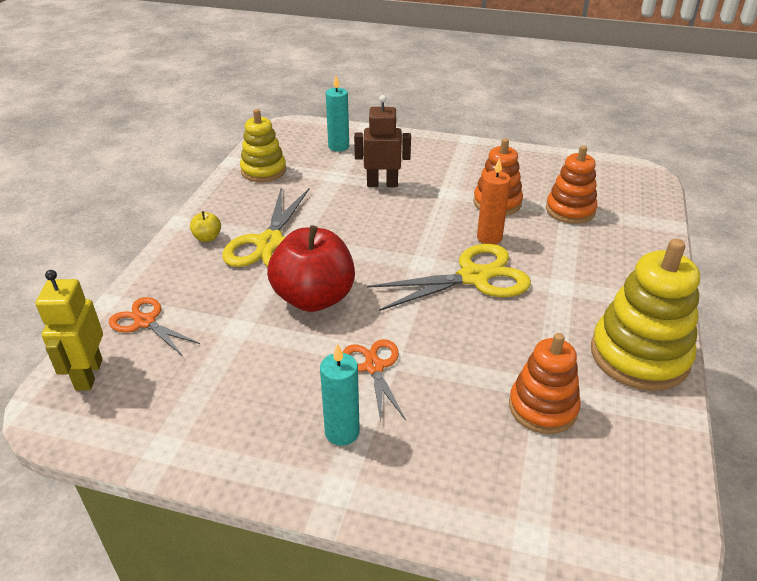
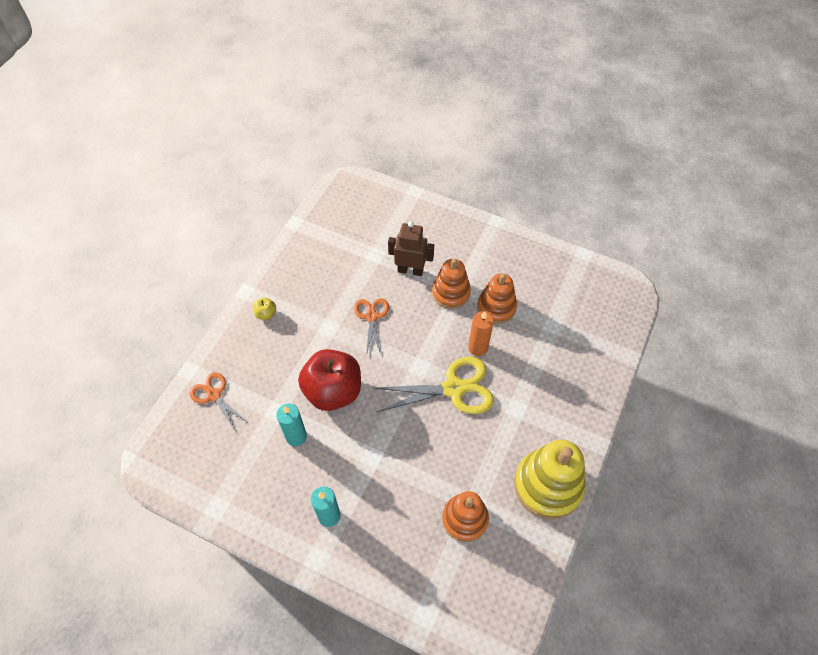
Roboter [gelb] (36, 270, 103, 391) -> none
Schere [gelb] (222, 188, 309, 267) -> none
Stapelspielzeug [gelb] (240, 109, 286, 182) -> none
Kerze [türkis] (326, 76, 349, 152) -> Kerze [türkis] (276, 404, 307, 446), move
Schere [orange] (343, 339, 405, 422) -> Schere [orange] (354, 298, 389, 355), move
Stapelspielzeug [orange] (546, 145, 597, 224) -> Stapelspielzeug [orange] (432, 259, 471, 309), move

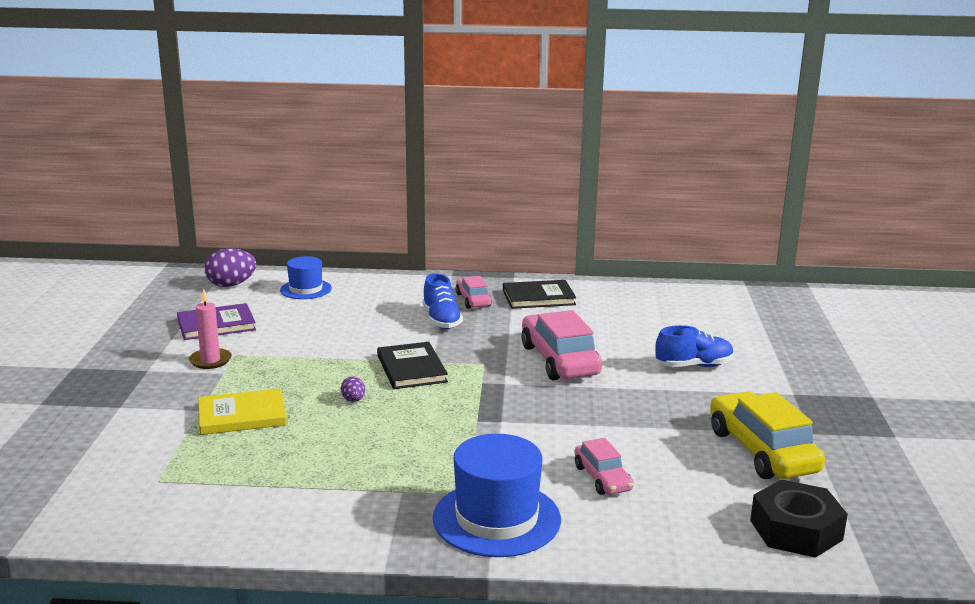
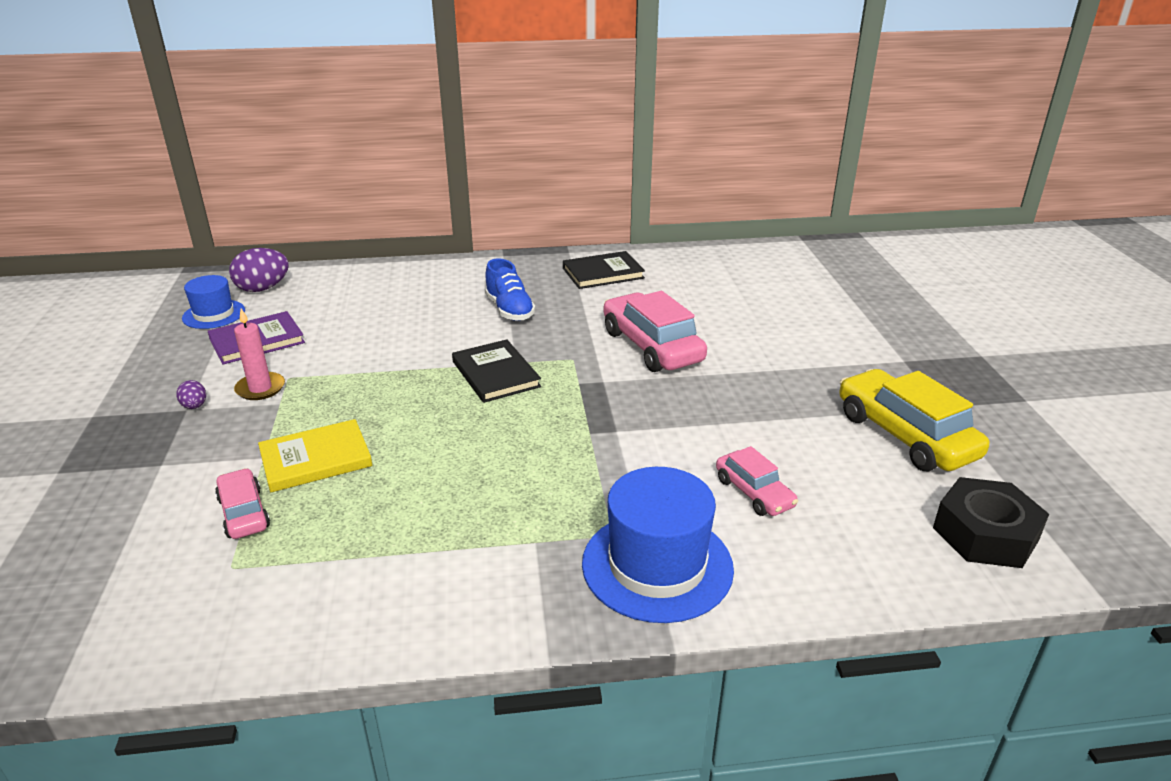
Hut [blau] (280, 256, 332, 299) -> Hut [blau] (182, 275, 245, 329), move
Ei [lila] (341, 376, 365, 402) -> Ei [lila] (176, 380, 206, 409), move
Auto [rosa] (456, 276, 492, 309) -> Auto [rosa] (215, 468, 270, 539), move
Schuh [blau] (655, 325, 734, 367) -> none

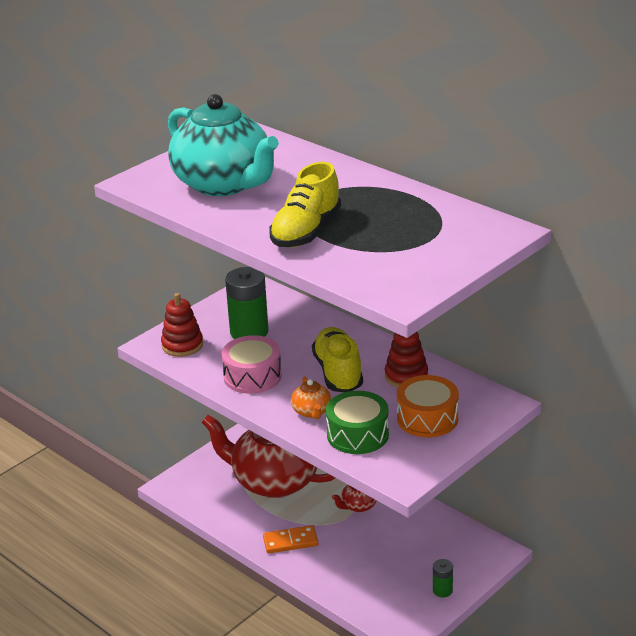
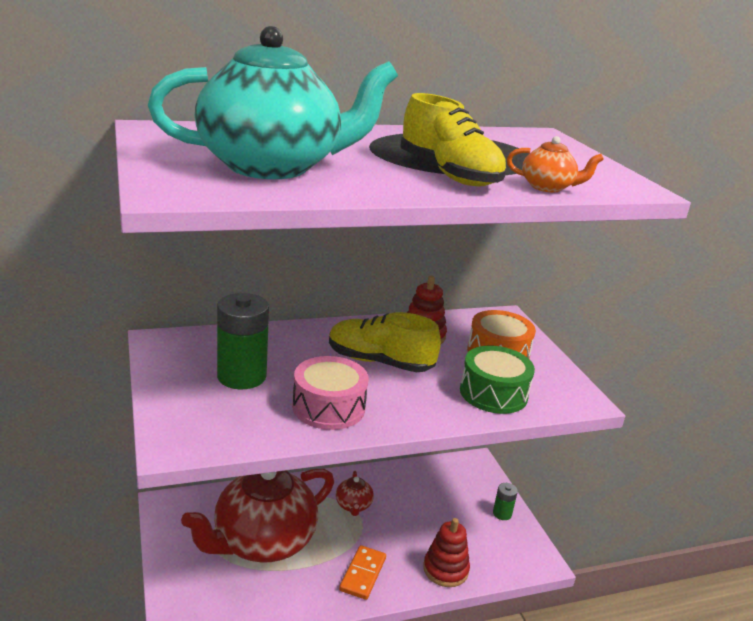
Stapelspielzeug [rot] (161, 293, 203, 357) -> Stapelspielzeug [rot] (423, 518, 470, 587), move
Teekanne [orange] (291, 376, 331, 419) -> Teekanne [orange] (507, 136, 604, 192), move

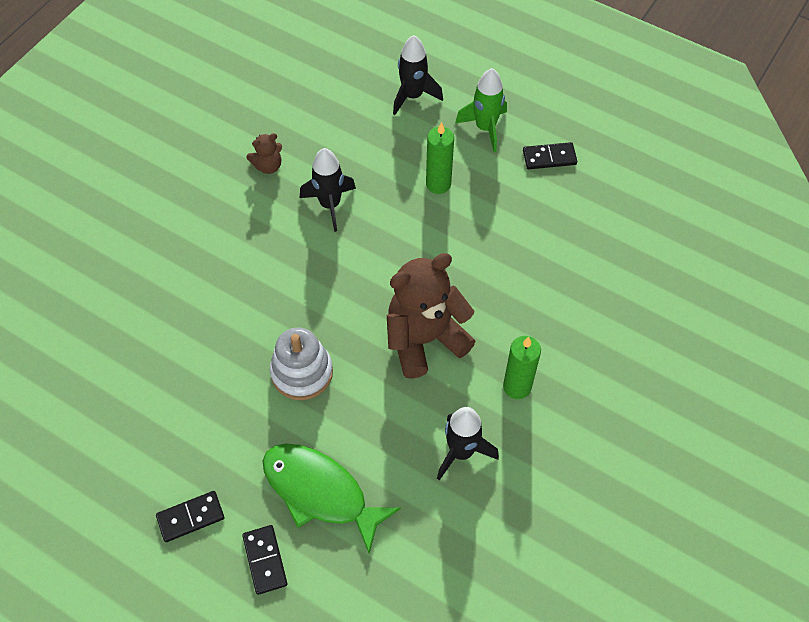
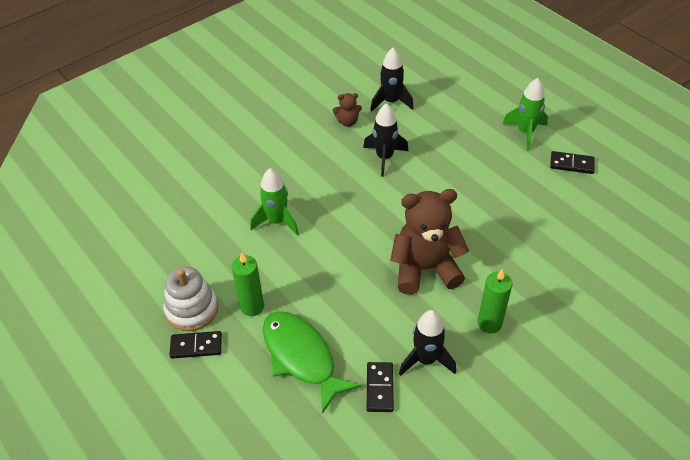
Dominostein [schwarz] (242, 525, 288, 595) -> Dominostein [schwarz] (367, 362, 394, 412), move
Stapelspielzeug [weiß] (270, 328, 333, 400) -> Stapelspielzeug [weiß] (164, 267, 218, 331), move
Rakete [schwarz] (393, 35, 443, 115) -> Rakete [schwarz] (370, 48, 414, 112), move
Kerze [grün] (426, 122, 454, 194) -> Kerze [grün] (232, 252, 264, 316), move
none -> Rakete [grün] (250, 168, 299, 235)

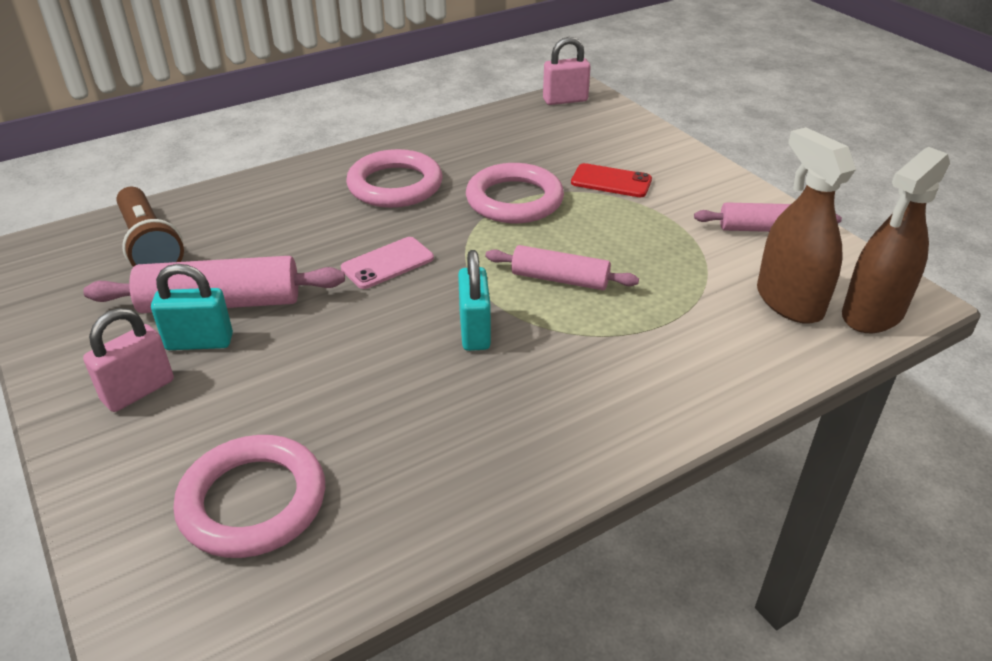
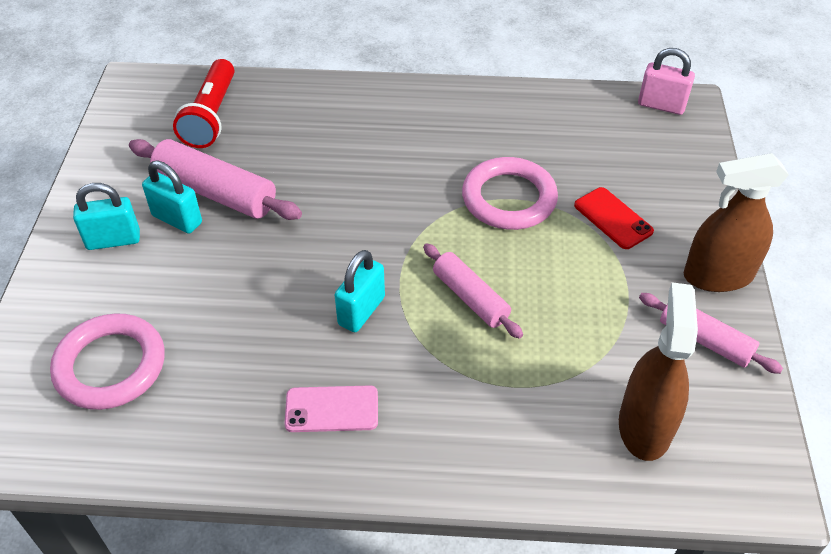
Vorhängeschloss [rosa] (83, 308, 174, 412) -> Vorhängeschloss [türkis] (73, 183, 140, 250)
Taschenlampe [braun] (117, 186, 184, 267) -> Taschenlampe [rot] (173, 59, 234, 148)
Handy [rosa] (341, 237, 434, 289) -> Handy [rosa] (284, 385, 378, 432), move
Ring [rosa] (346, 149, 443, 208) -> none
Sprühflasche [braun] (842, 147, 950, 333) -> Sprühflasche [braun] (684, 153, 789, 292), move

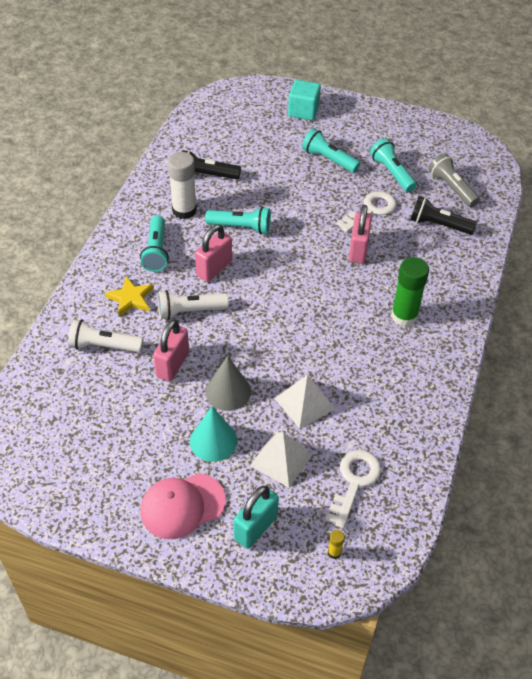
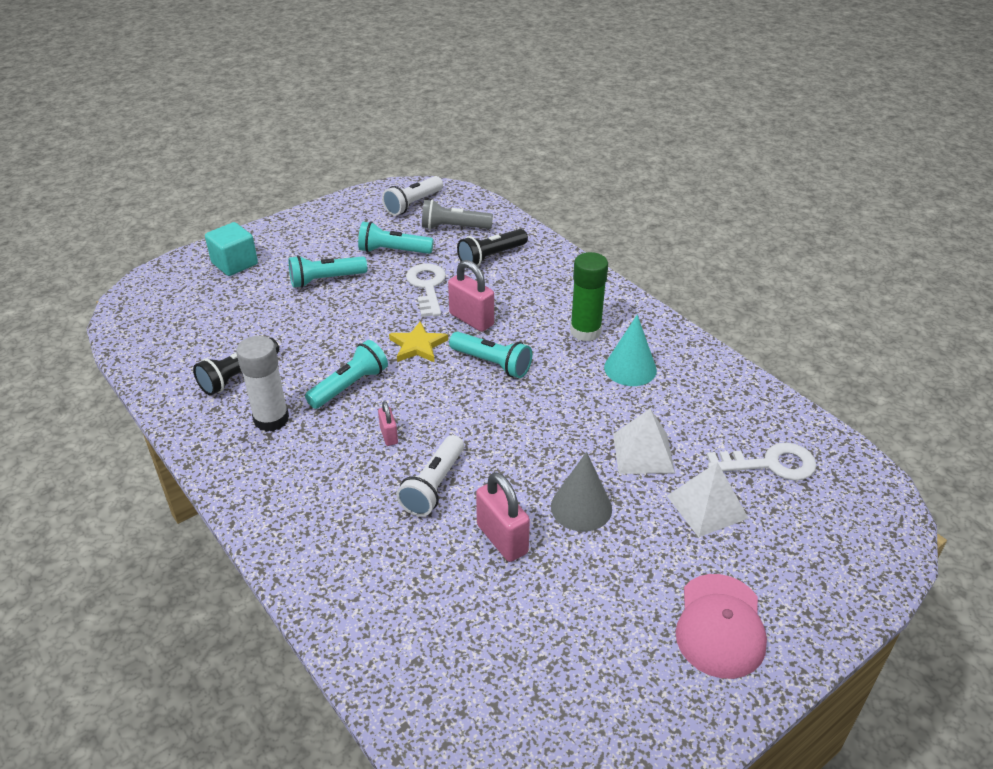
Taschenlampe [weiß] (68, 319, 143, 353) -> Taschenlampe [weiß] (382, 176, 443, 216), move
Stern [gelb] (104, 276, 154, 317) -> Stern [gelb] (389, 321, 448, 363), move
Taschenlampe [türkis] (140, 215, 169, 272) -> Taschenlampe [türkis] (449, 332, 532, 378), move
Kegel [türkis] (190, 407, 237, 462) -> Kegel [türkis] (604, 315, 657, 386), move
Vorhängeschloss [rosa] (195, 224, 232, 282) -> Vorhängeschloss [rosa] (378, 401, 398, 446), x0.55
Vorhängeschloss [türkis] (233, 486, 279, 549) -> none
Schlüssel [weiß] (325, 450, 381, 528) -> Schlüssel [weiß] (707, 443, 817, 481), 120 degrees clockwise
Klebestift [gelb] (328, 530, 345, 559) -> none

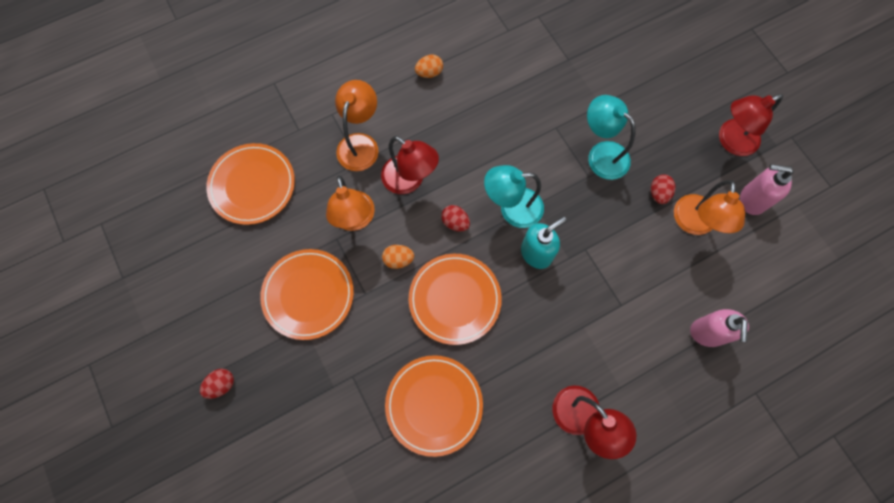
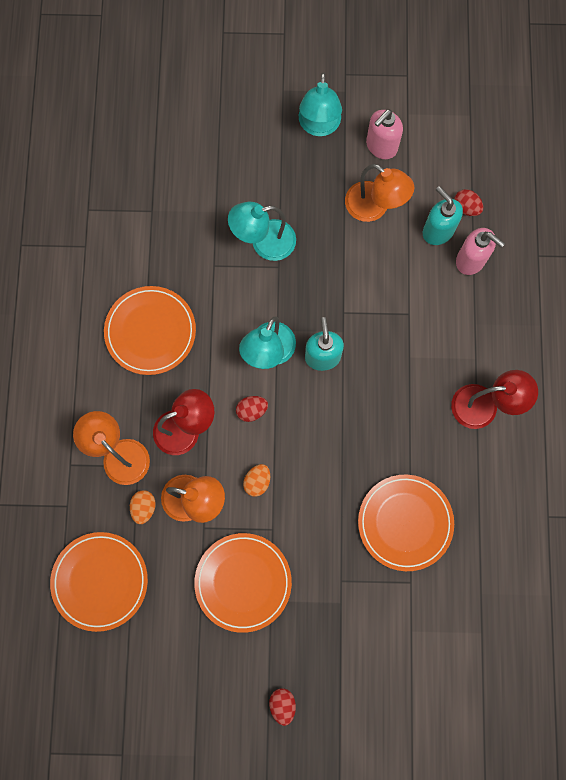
Teller [orange] (409, 254, 502, 345) -> Teller [orange] (104, 286, 196, 375), move
Ei [orange] (415, 55, 443, 78) -> Ei [orange] (130, 490, 156, 524), move
Ei [rot] (651, 174, 676, 204) -> Ei [rot] (454, 189, 483, 216), move
Lampe [rot] (719, 94, 783, 156) -> Lampe [türkis] (299, 72, 342, 136)
none -> Seifenspender [türkis] (423, 186, 463, 245)

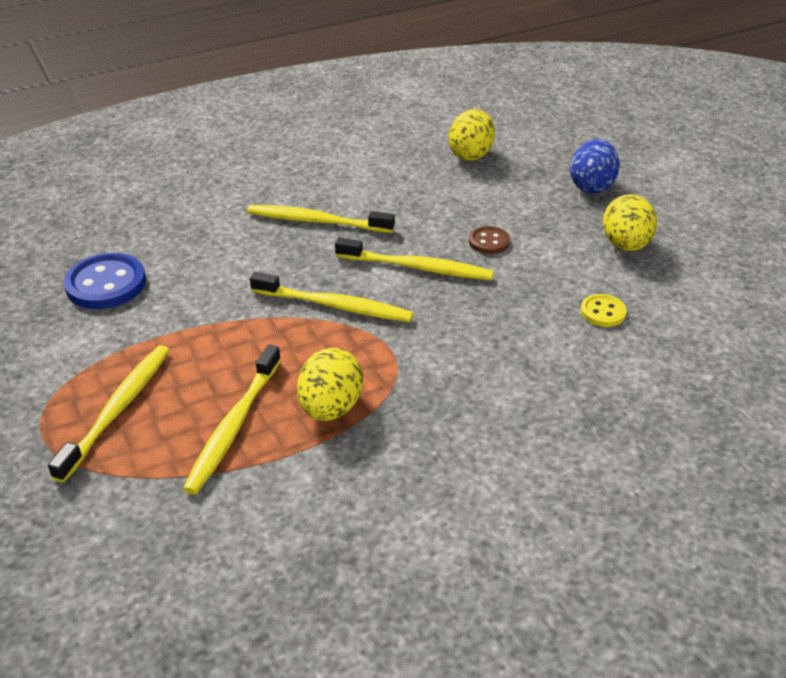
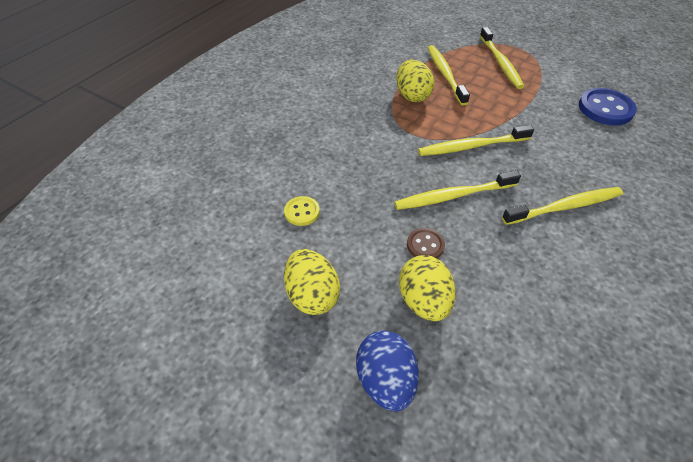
Ei [gelb] (448, 109, 495, 161) -> Ei [gelb] (399, 255, 456, 321), move

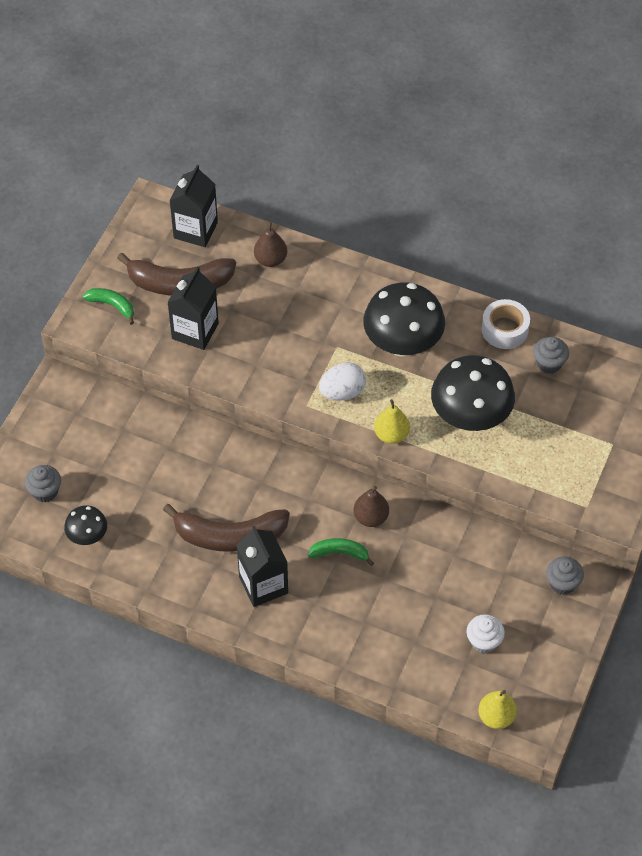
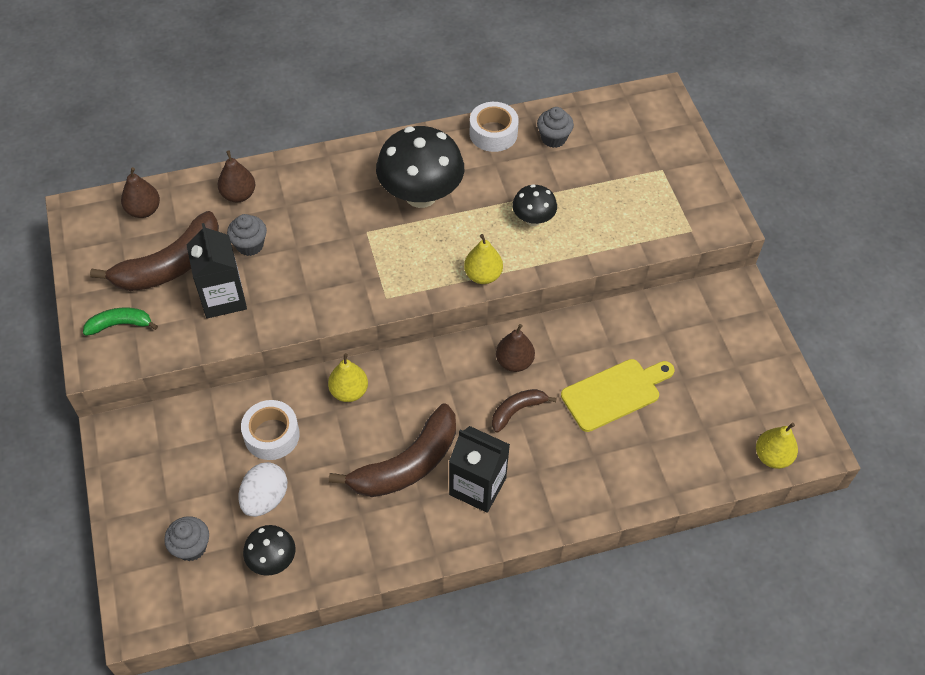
Getränkekarton [schwarz] (169, 165, 218, 247) -> Birne [braun] (121, 167, 160, 218)
Banane [grün] (308, 538, 374, 566) -> Banane [braun] (492, 389, 557, 433)
Ei [weiß] (319, 362, 366, 401) -> Ei [weiß] (239, 462, 287, 517), move
Pilz [schwarz] (431, 355, 515, 431) -> Pilz [schwarz] (512, 184, 557, 226), x0.51
Muffin [weiß] (467, 614, 505, 653) -> none
Muffin [grau] (546, 556, 584, 595) -> Muffin [grau] (227, 214, 267, 256), move
none -> Klebeband [weiß] (241, 400, 300, 460)
none -> Birne [gelb] (328, 353, 368, 402)
none -> Schneidebrett [gelb] (561, 359, 675, 432)

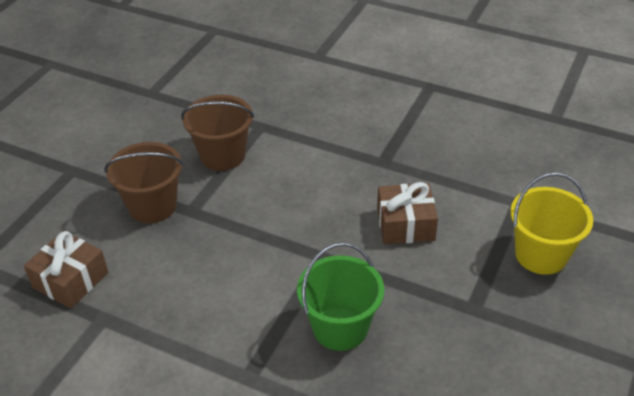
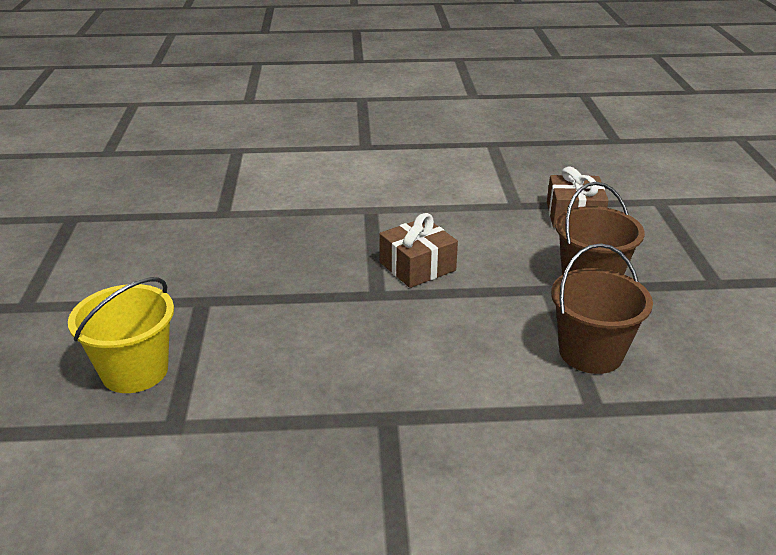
Eimer [grün] (297, 242, 384, 351) -> none
Geschenk [braun] (377, 182, 438, 244) -> Geschenk [braun] (379, 213, 458, 288), move

